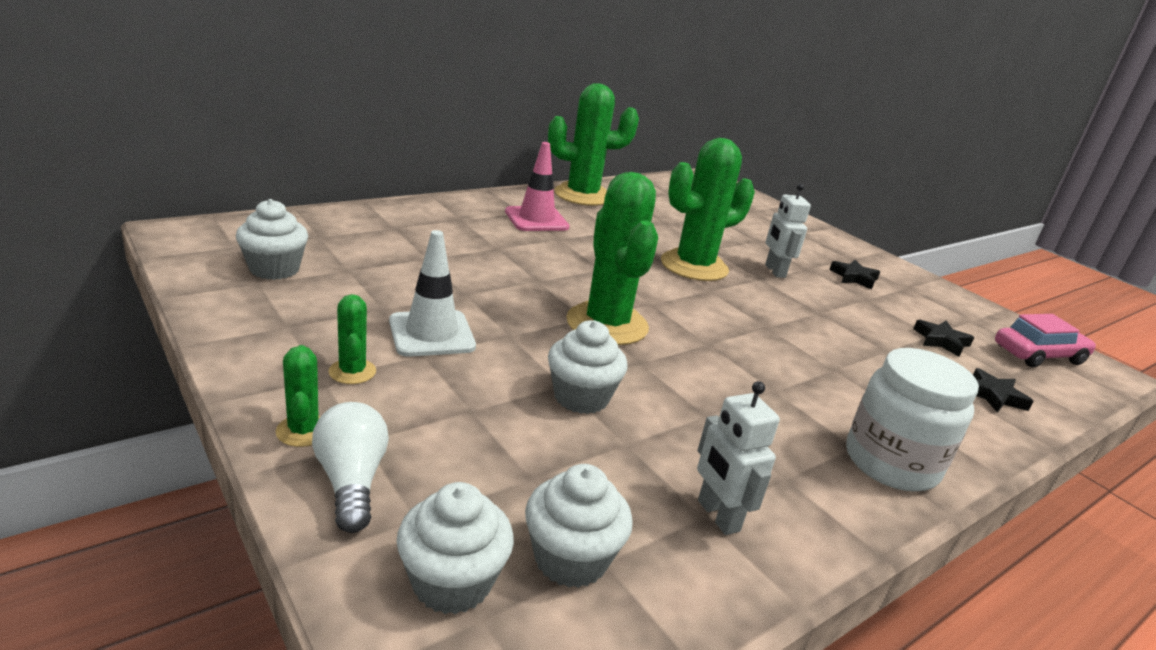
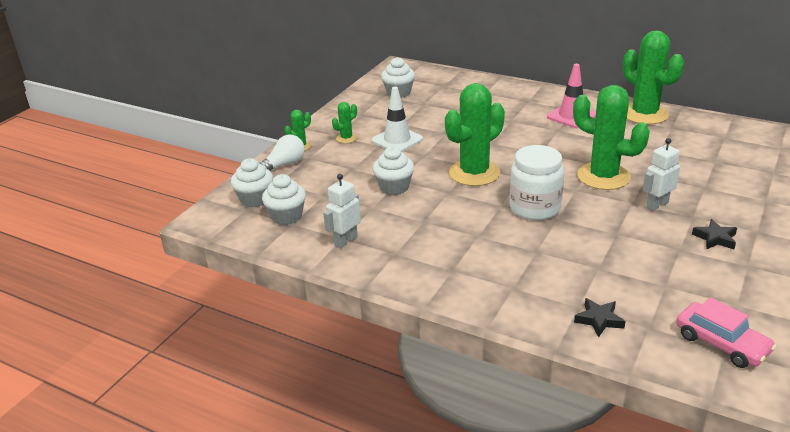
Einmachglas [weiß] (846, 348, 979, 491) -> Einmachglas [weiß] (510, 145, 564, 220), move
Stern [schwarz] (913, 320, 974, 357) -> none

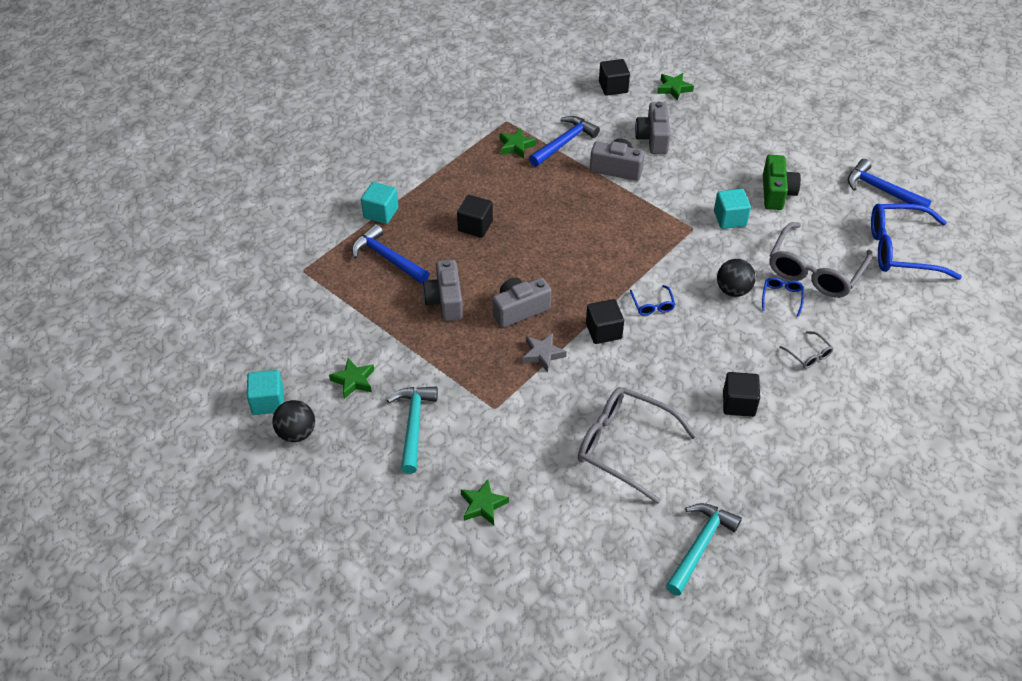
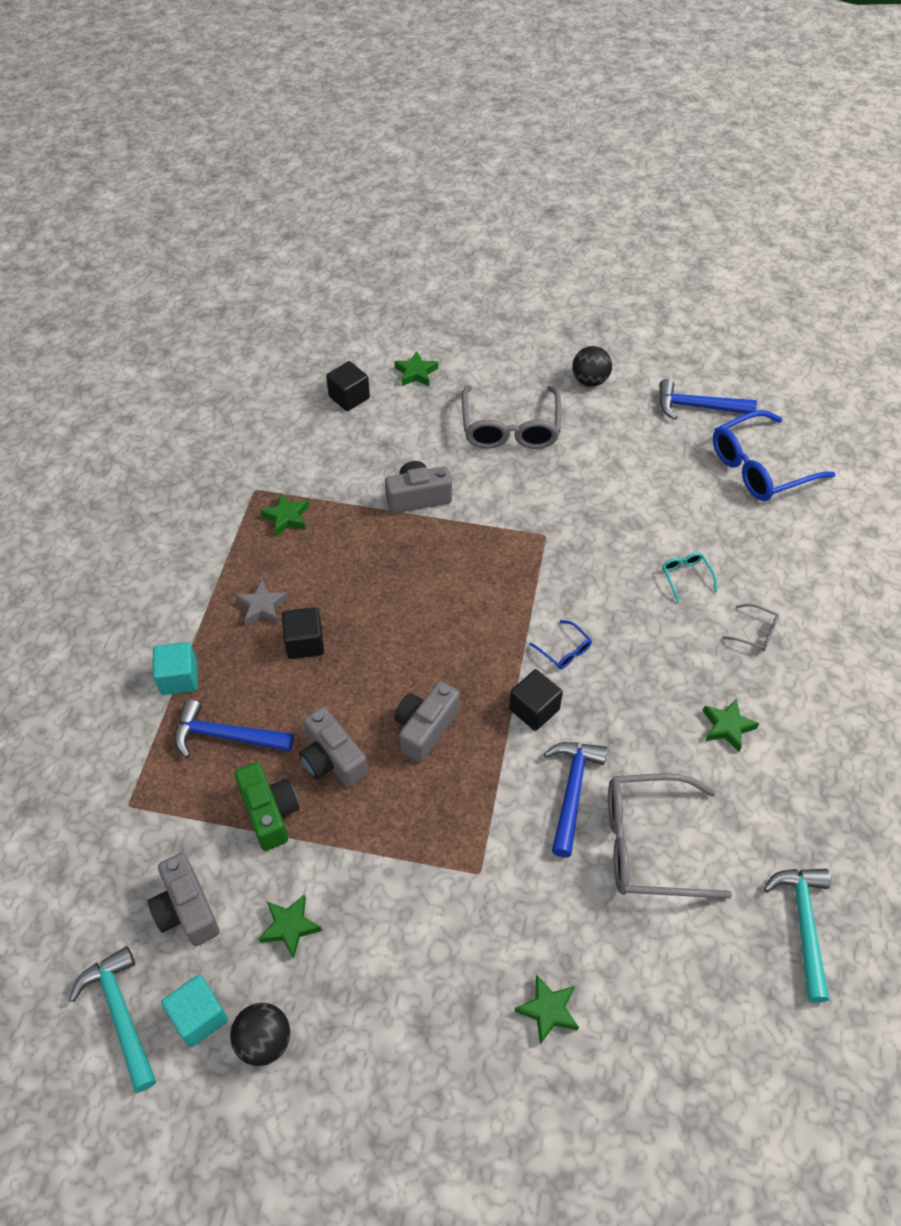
Hammer [türkis] (387, 386, 438, 474) -> Hammer [türkis] (69, 946, 156, 1093), move
Stern [grau] (523, 333, 567, 373) -> Stern [grau] (236, 580, 289, 626), move
Hammer [blau] (529, 116, 600, 167) -> Hammer [blau] (544, 742, 607, 857), move
Kamera [grau] (635, 101, 670, 154) -> Kamera [grau] (148, 853, 220, 946), move
Kubus [türkis] (714, 189, 751, 229) -> none
Ball [schwarz] (717, 259, 756, 297) -> Ball [schwarz] (572, 346, 612, 387), move
Kubus [schwarz] (723, 372, 760, 417) -> Stern [grün] (703, 698, 759, 752)
Brille [blau] (762, 277, 804, 317) -> Brille [türkis] (662, 553, 717, 602)
Kamera [grün] (763, 155, 801, 210) -> Kamera [grün] (234, 762, 300, 851), move
Brille [grau] (769, 222, 873, 298) -> Brille [grau] (462, 385, 561, 449), move

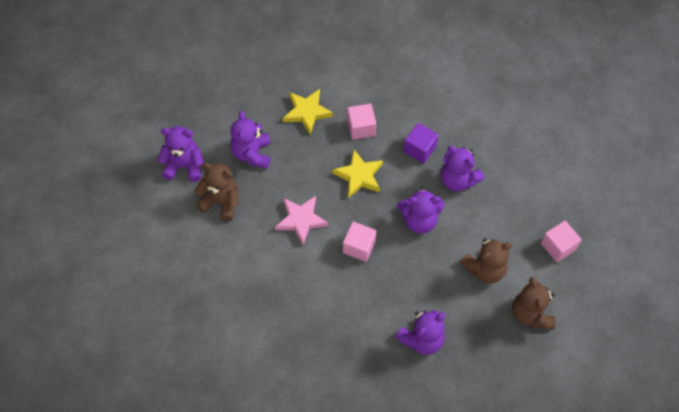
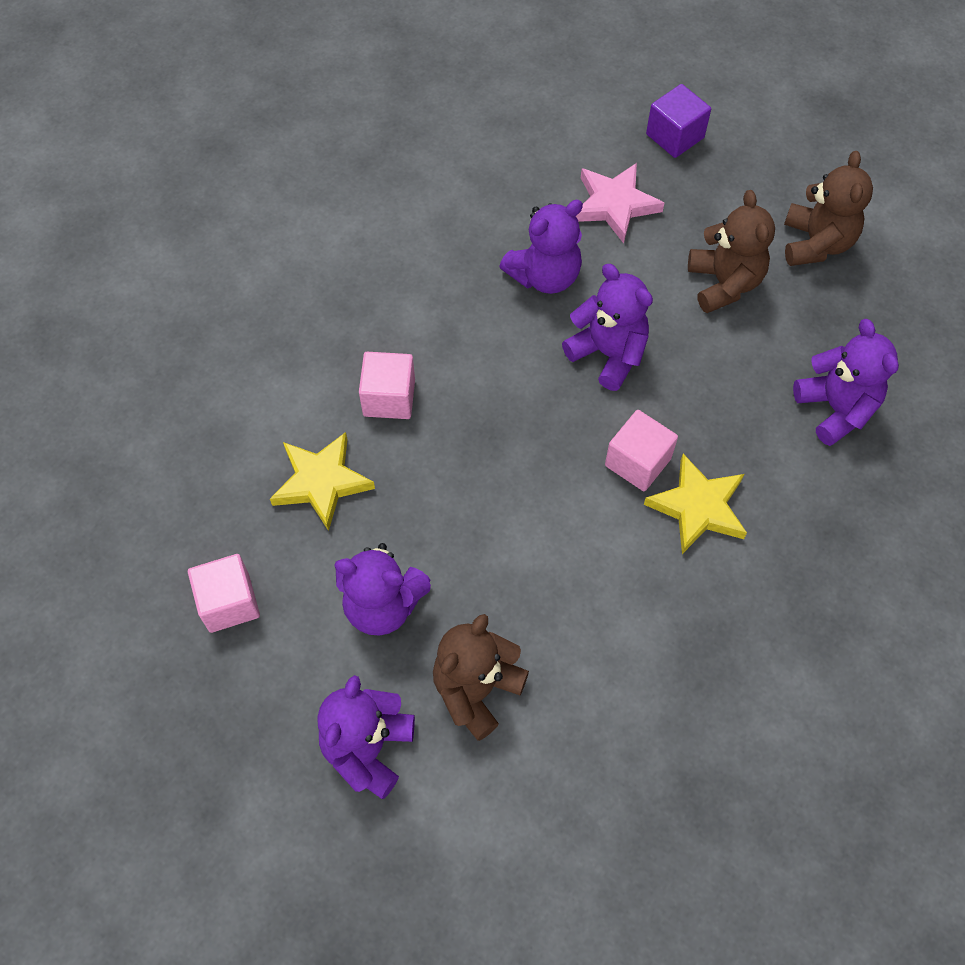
Stern [rosa] (275, 196, 328, 245) -> Stern [rosa] (576, 163, 664, 243), move
Stern [gelb] (332, 150, 383, 198) -> Stern [gelb] (644, 454, 747, 554), move
Teddybär [lila] (397, 187, 444, 234) -> Teddybär [lila] (562, 264, 653, 391), 60 degrees counterclockwise
Kubus [lila] (403, 123, 438, 164) -> Kubus [lila] (646, 84, 711, 158), move
Teddybär [braun] (512, 277, 555, 329) -> Teddybär [braun] (784, 151, 873, 266), 90 degrees counterclockwise
Kubus [rosa] (541, 221, 582, 262) -> Kubus [rosa] (188, 554, 260, 633), move

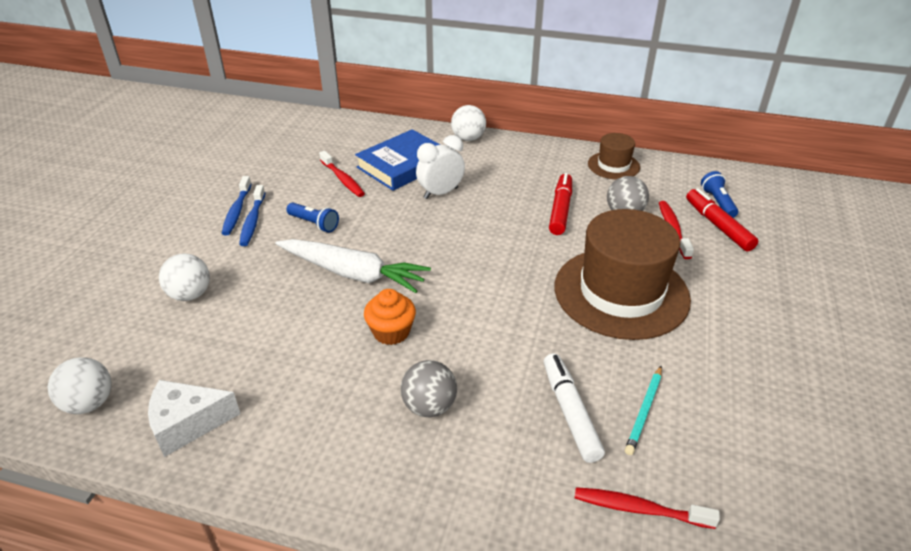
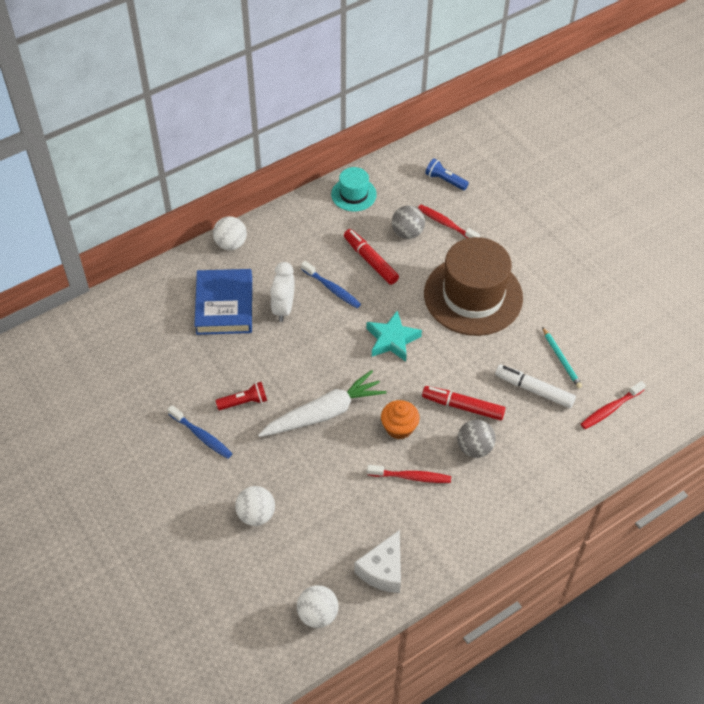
Zahnbürste [blau] (221, 176, 252, 235) -> Zahnbürste [blau] (301, 261, 361, 308), move
Taschenlampe [blau] (286, 203, 339, 233) -> Taschenlampe [rot] (216, 382, 267, 410)
Zahnbürste [rot] (319, 151, 365, 197) -> Zahnbürste [rot] (367, 465, 451, 483), move
Hut [braun] (588, 133, 640, 179) -> Hut [türkis] (331, 167, 377, 212)
Filzstift [rot] (686, 188, 758, 251) -> Filzstift [rot] (422, 386, 506, 421), move
none -> Stern [türkis] (366, 311, 422, 362)

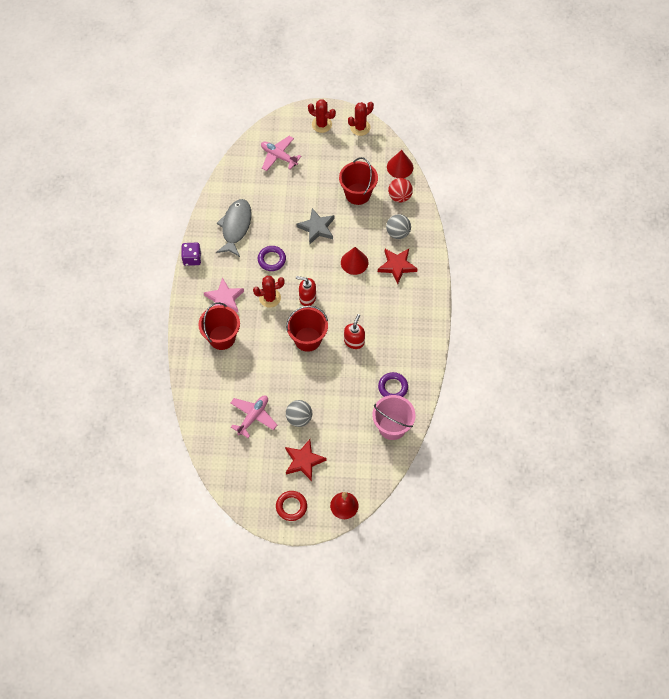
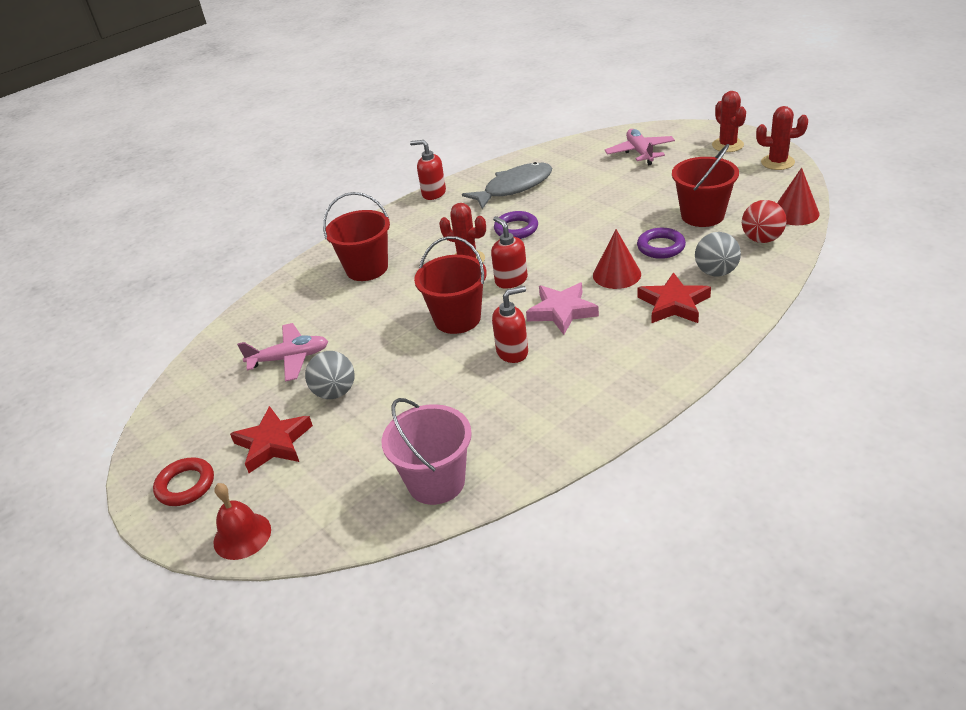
Spielwürfel [lila] (181, 243, 201, 266) -> Seifenspender [rot] (410, 140, 446, 200)
Stern [rosa] (204, 278, 244, 313) -> Stern [rosa] (526, 282, 599, 335), move
Stern [grau] (297, 208, 334, 245) -> none
Ring [lila] (378, 372, 408, 397) -> Ring [lila] (637, 228, 686, 259), move

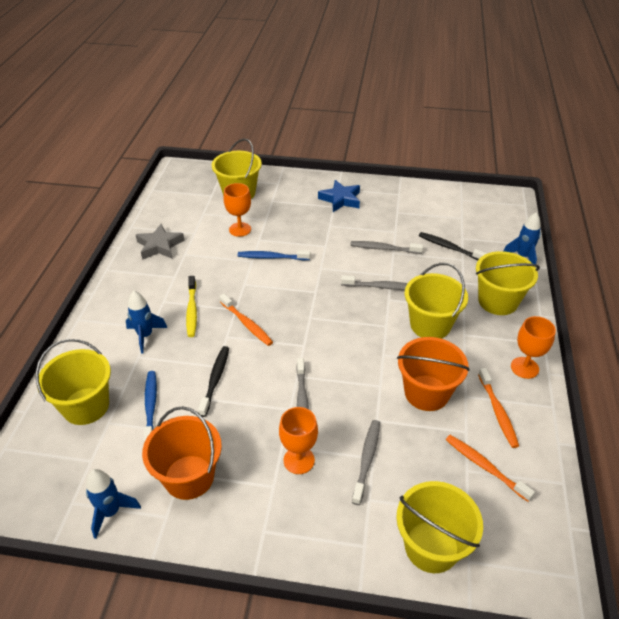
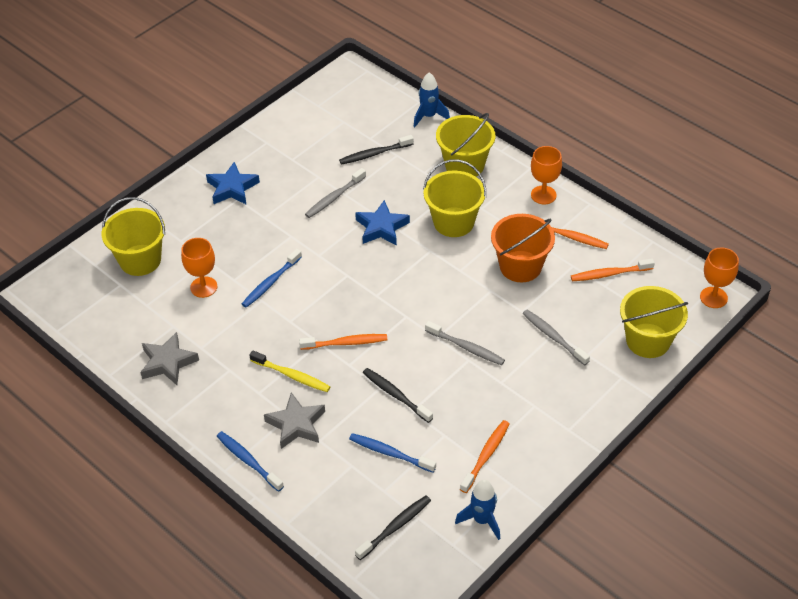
Eimer [gelb] (36, 339, 111, 425) -> none
Rakete [blau] (126, 291, 167, 353) -> Stern [grau] (264, 392, 325, 449)
Eimer [orange] (142, 406, 222, 500) -> Zahnbürste [orange] (460, 420, 510, 493)
Kelch [orange] (279, 407, 318, 474) -> Kelch [orange] (700, 248, 739, 308), move
Zahnbürste [grau] (341, 275, 408, 290) -> Stern [blau] (355, 200, 410, 246)
none -> Zahnbürste [blau] (217, 431, 284, 492)
none -> Zahnbürste [schwarz] (355, 496, 431, 560)

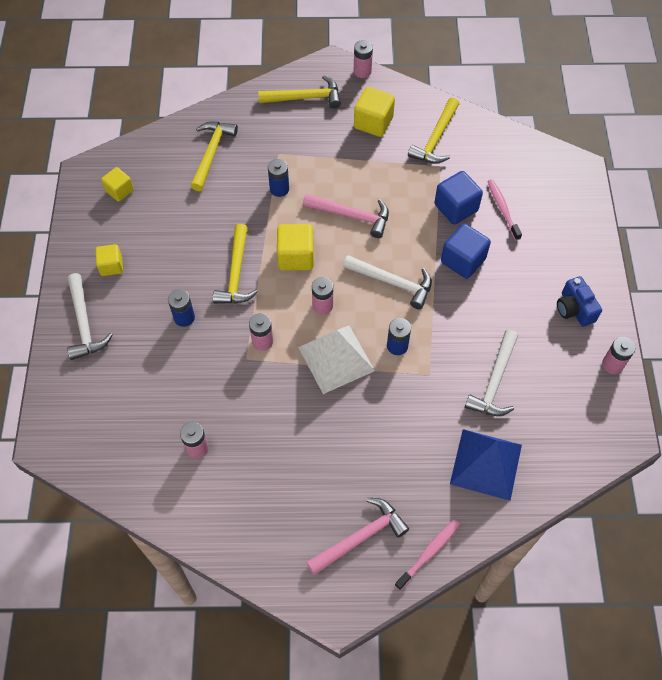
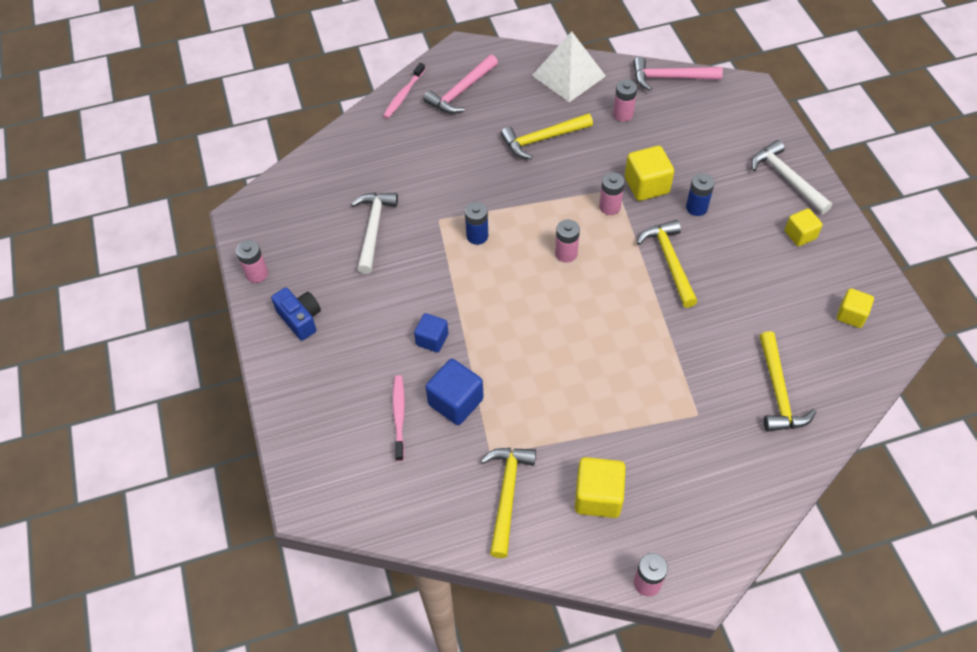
Hammer [gelb] (258, 76, 341, 108) -> Hammer [gelb] (501, 113, 593, 159), move
Batterie [blau] (268, 159, 289, 197) -> none
Kubus [gelb] (277, 224, 314, 271) -> Kubus [gelb] (625, 146, 674, 201), move
Pyramide [weiß] (298, 326, 375, 394) -> Pyramide [weiß] (532, 31, 606, 102), move
Hammer [rosa] (303, 194, 389, 238) -> Hammer [rosa] (633, 57, 723, 91), move
Hammer [weiß] (343, 255, 432, 309) -> none
Kubus [blau] (441, 223, 491, 279) -> Kubus [blau] (414, 313, 448, 352), x0.65
Pyramide [blau] (450, 429, 522, 501) -> none
Zahnbürste [rosa] (487, 179, 522, 241) -> Zahnbürste [rosa] (392, 375, 405, 461), 150 degrees counterclockwise

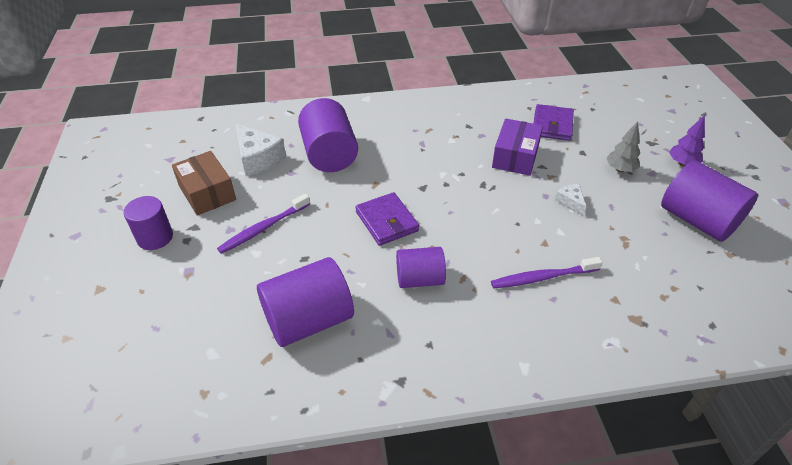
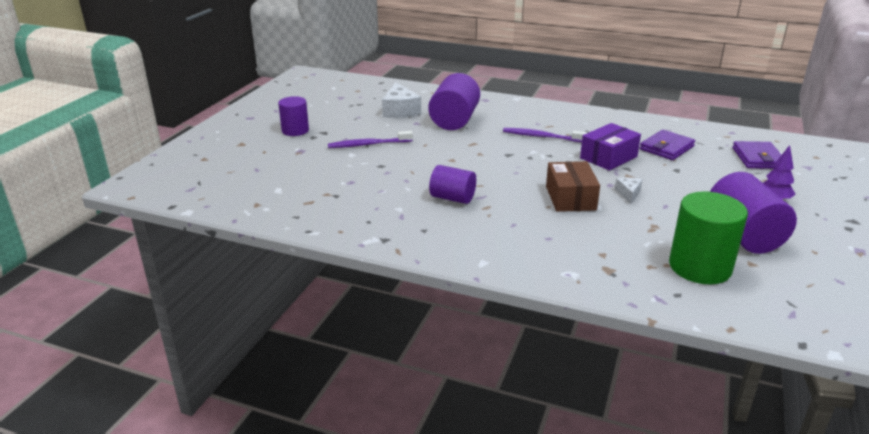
Schachtel [braun] (172, 151, 236, 216) -> Schachtel [braun] (546, 161, 600, 212), move
Vollzylinder [lila] (257, 257, 354, 347) -> none
Geldbörse [lila] (356, 192, 419, 246) -> Geldbörse [lila] (733, 141, 782, 169), move
Zahnbürste [lila] (491, 257, 603, 289) -> Zahnbürste [lila] (503, 128, 587, 142), move
Baum [grau] (606, 121, 640, 172) -> none
none -> Vollzylinder [grün] (669, 191, 748, 284)

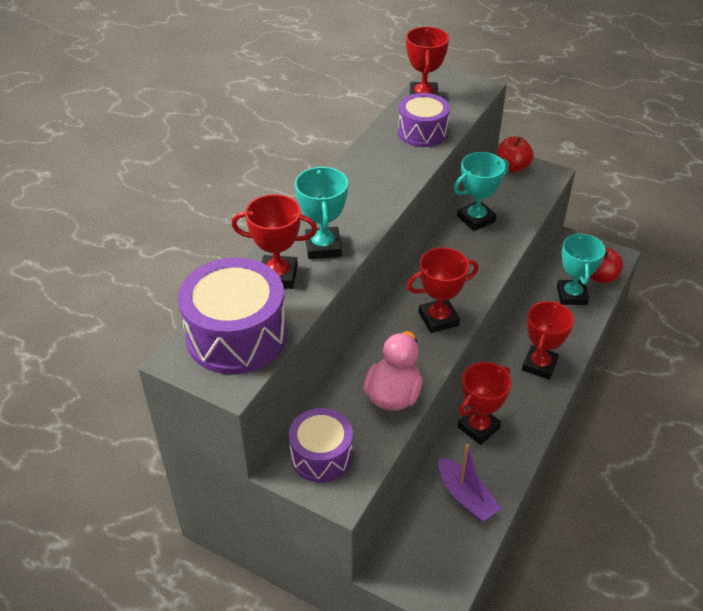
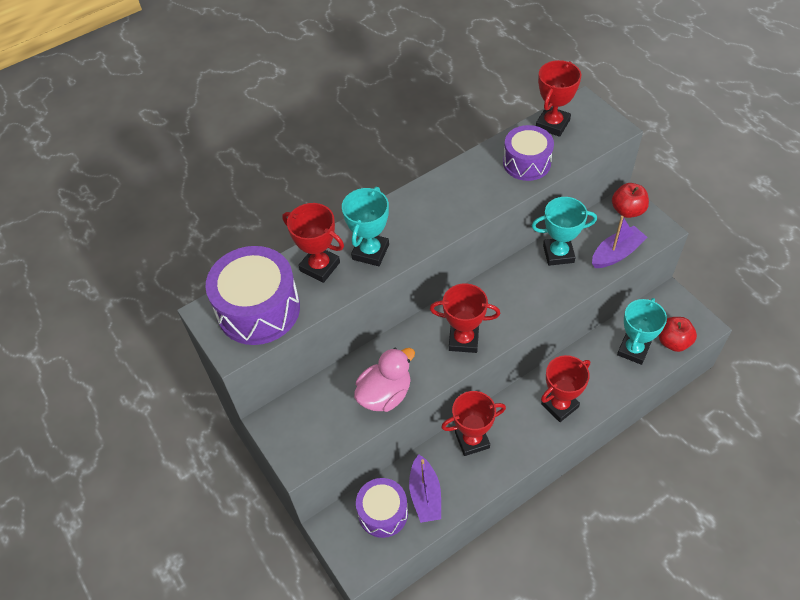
Trommel [lila] (289, 408, 353, 483) -> Trommel [lila] (356, 478, 408, 538), move
none -> Boot [lila] (592, 216, 647, 268)

